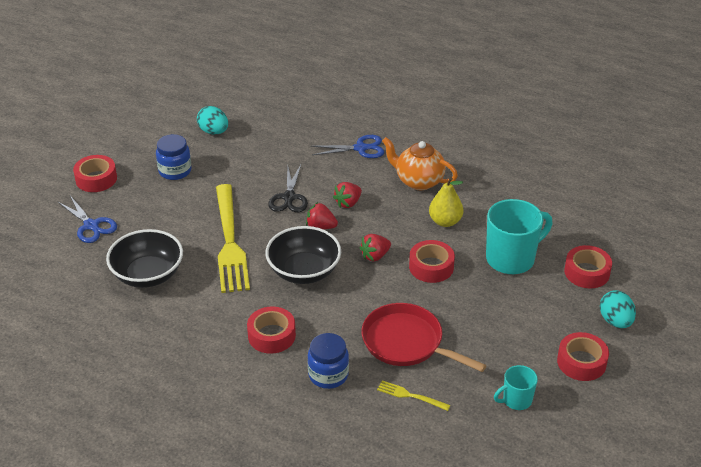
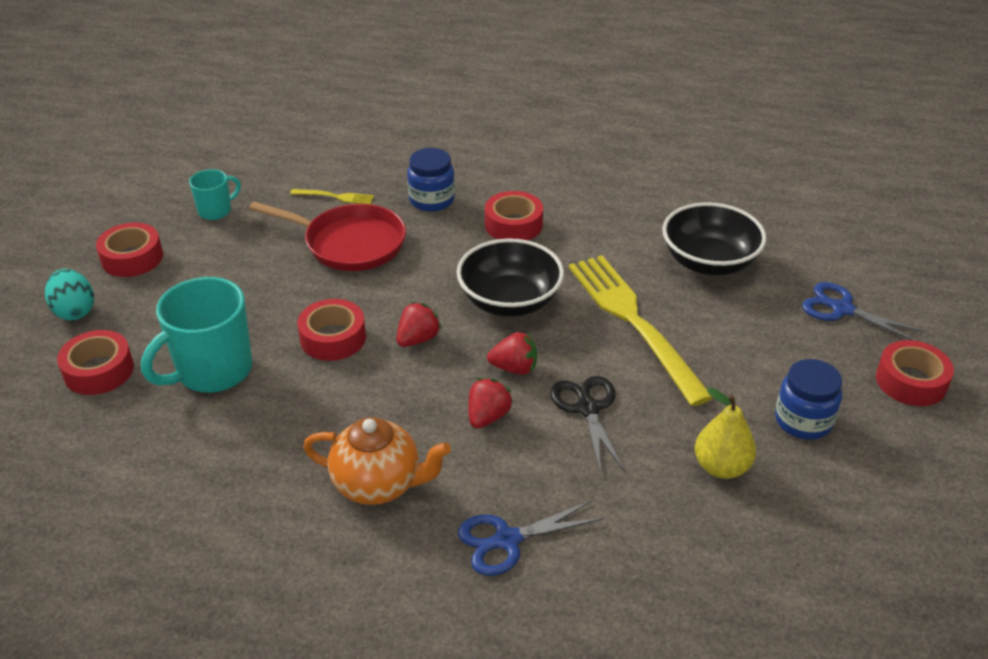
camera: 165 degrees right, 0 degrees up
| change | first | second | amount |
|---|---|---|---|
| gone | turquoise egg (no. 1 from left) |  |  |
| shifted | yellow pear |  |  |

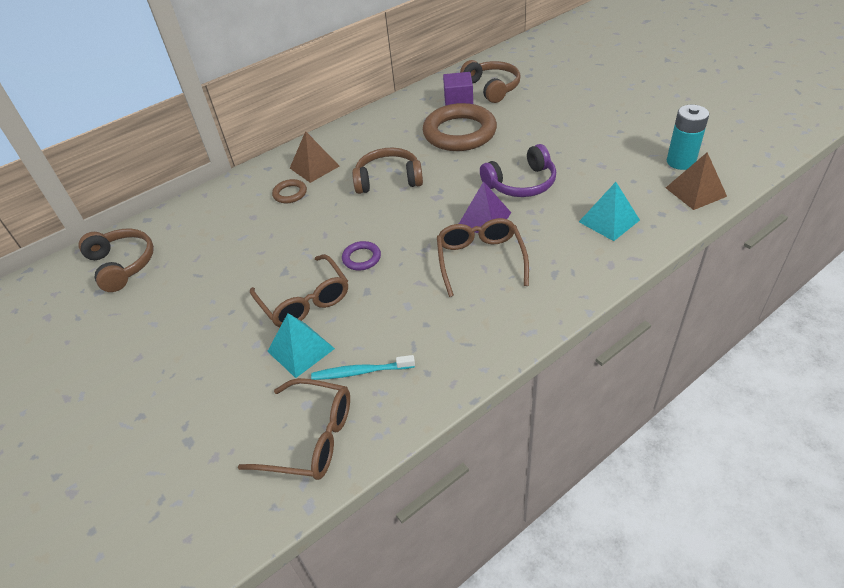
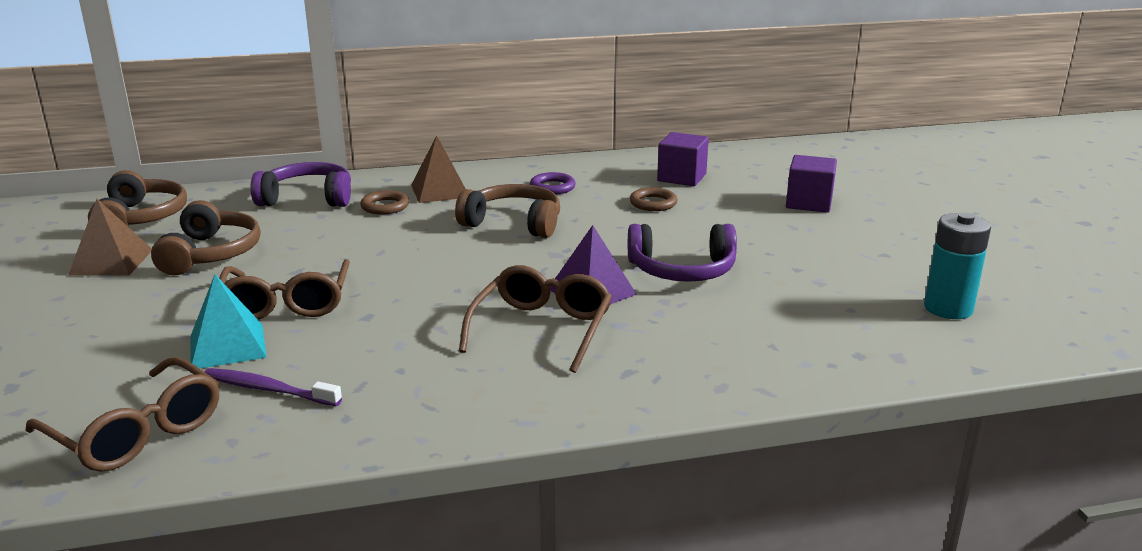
camera: 20 degrees right, 20 degrees down
| change | first | second | amount |
|---|---|---|---|
| repainted | turquoise toothbrush | purple toothbrush |  |
| shifted | purple ring |  |  |
| scaled | brown ring (no. 2 from left) |  | x0.44 |
| shifted | brown headphones (no. 3 from left in the first image) | brown headphones (no. 2 from left) |  |
| gone | turquoise pyramid (no. 2 from left) |  |  |
| shifted | brown pyramid (no. 2 from left in the first image) | brown pyramid (no. 1 from left) |  |
| new |  | purple headphones (no. 1 from left) |  |
| new |  | purple cube (no. 2 from left) |  |

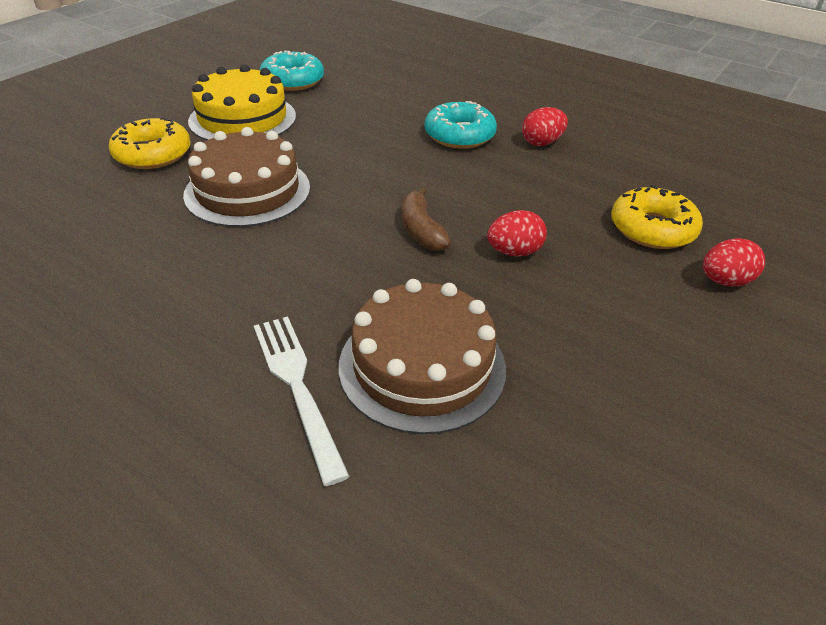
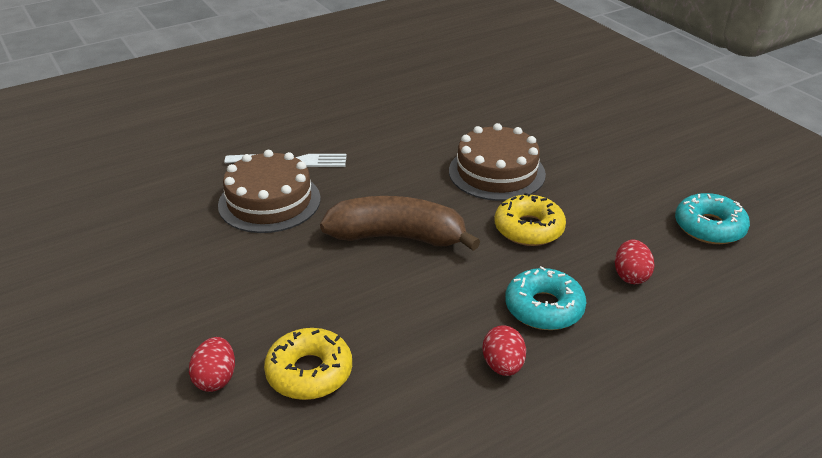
camera: 115 degrees right, 5 degrees down
| change | first | second | amount |
|---|---|---|---|
| shifted | yellow donut (no. 1 from left in the first image) | yellow donut (no. 2 from left) |  |
| gone | yellow cake |  |  |
| scaled | brown banana |  | x1.92 |
| shifted | red egg (no. 1 from left in the first image) | red egg (no. 3 from left) |  |

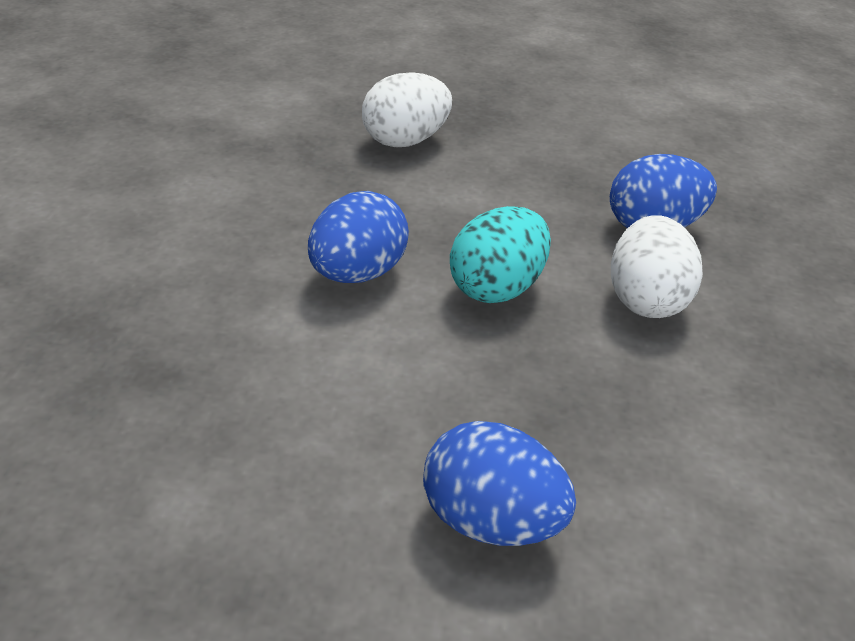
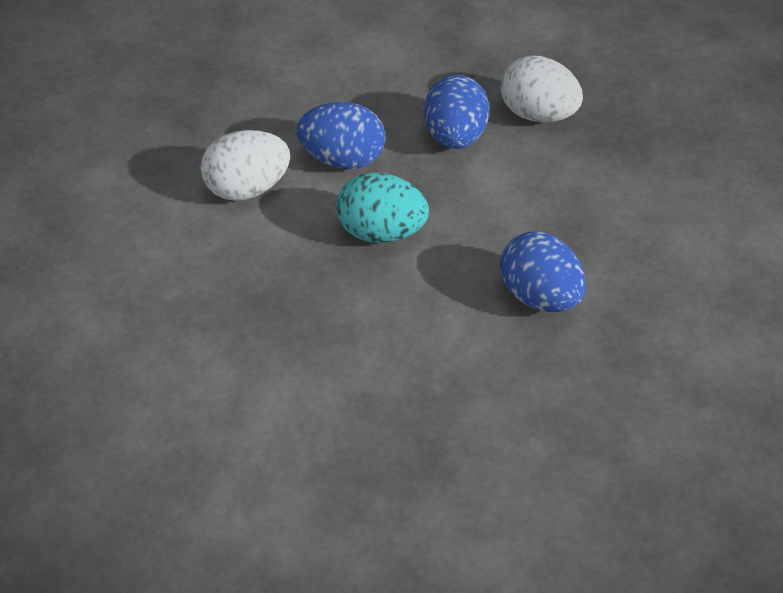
camera: 65 degrees right, 10 degrees up
| change | first | second | amount |
|---|---|---|---|
| shifted | blue egg (no. 2 from left) |  |  |
| shifted | white egg (no. 2 from left in the first image) | white egg (no. 1 from left) |  |

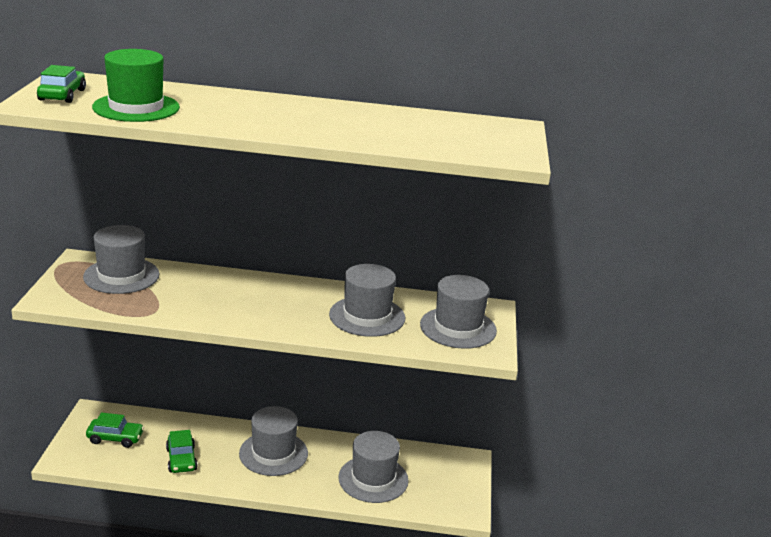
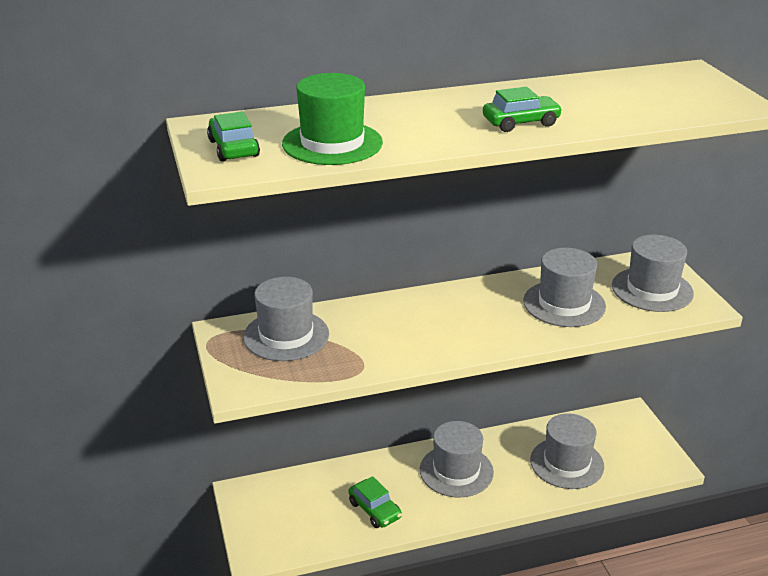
camera: 20 degrees left, 5 degrees up
| change | first | second | amount |
|---|---|---|---|
| shifted | green car (no. 2 from left in the first image) | green car (no. 3 from left) |  |

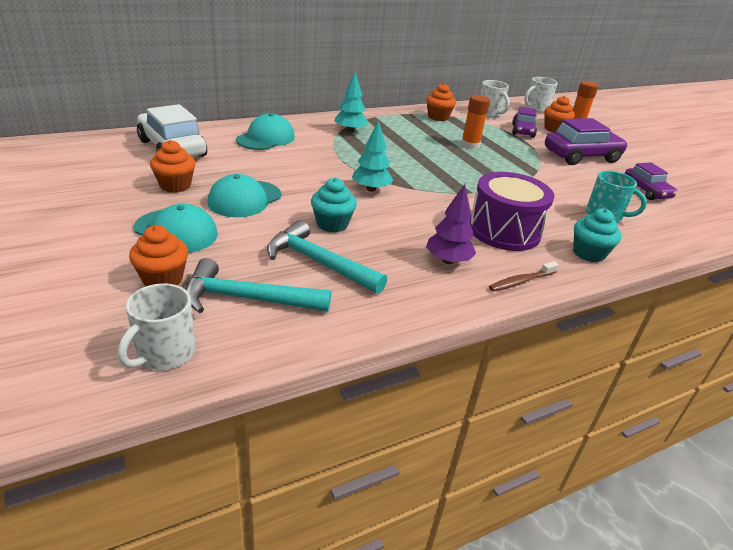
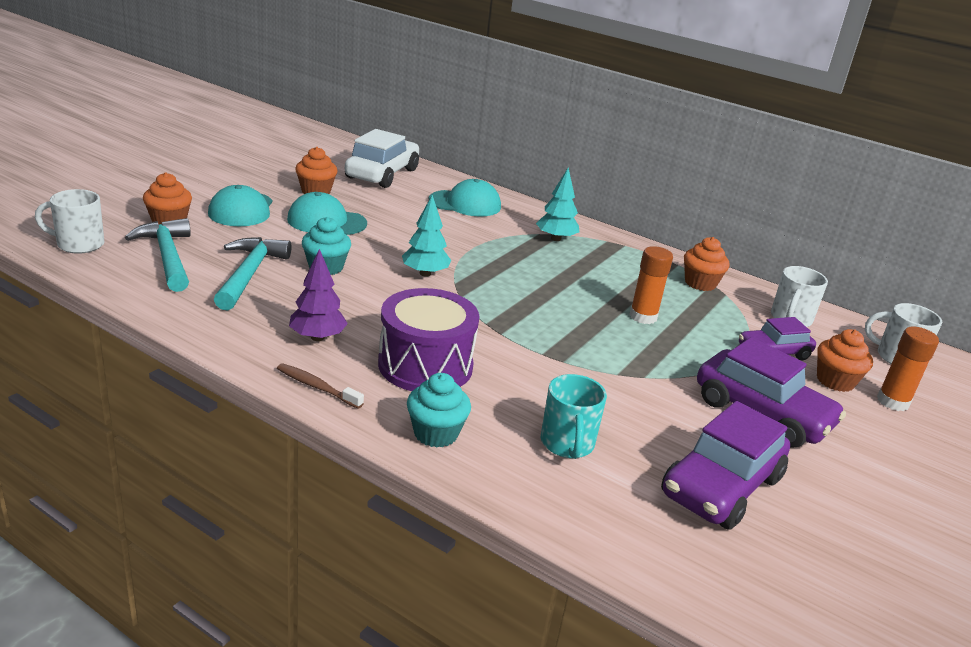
camera: 60 degrees right, 5 degrees down
| change | first | second | amount |
|---|---|---|---|
| scaled | purple car (no. 3 from left in the first image) | purple car (no. 1 from left) | x1.64 |

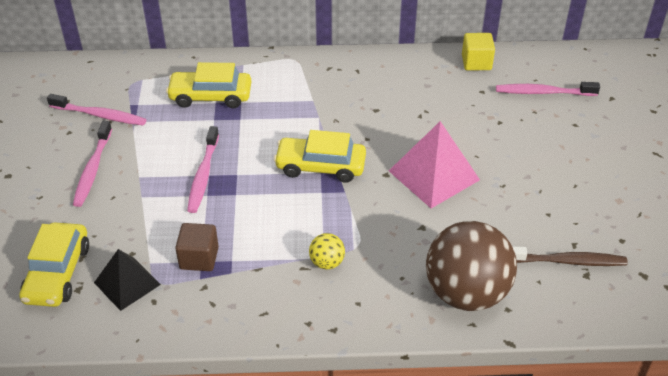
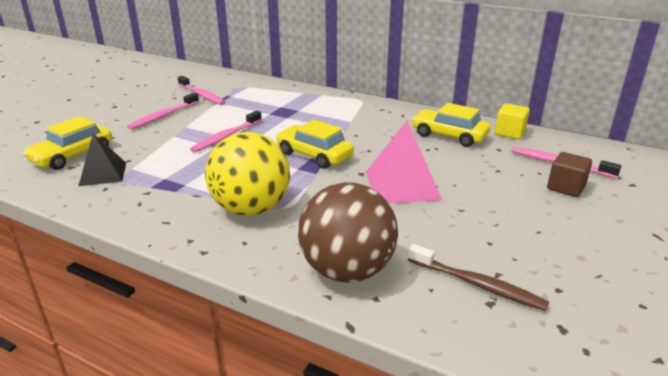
camera: 30 degrees right, 15 degrees down
| change | first | second | amount |
|---|---|---|---|
| shifted | yellow car (no. 2 from left in the first image) | yellow car (no. 3 from left) |  |
| shifted | brown cube |  |  |
| scaled | yellow ball |  | x2.36 |

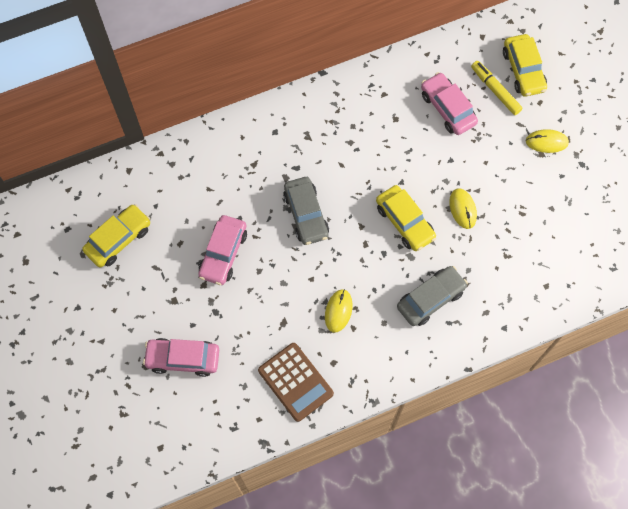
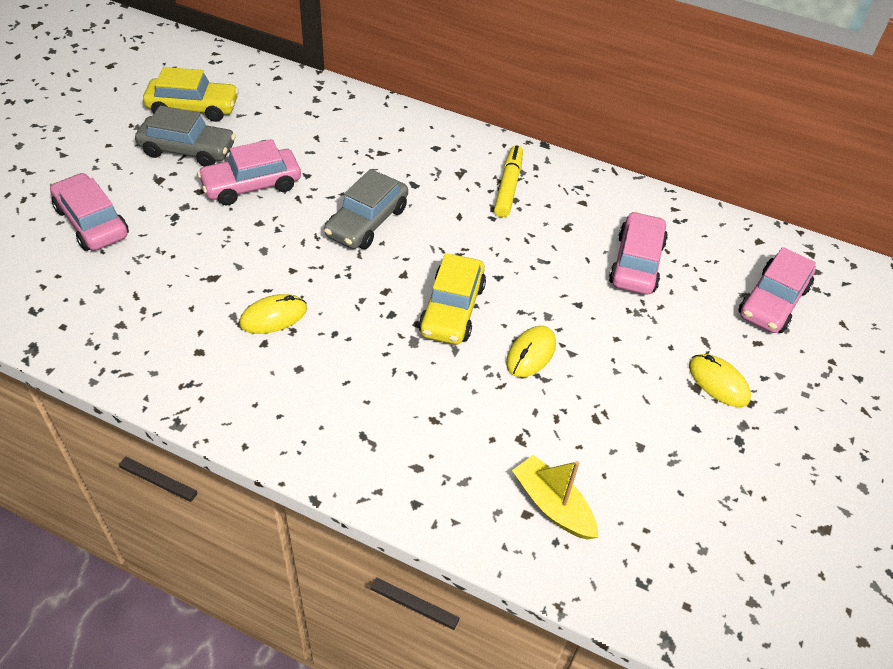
camera: 45 degrees right, 20 degrees down
| change | first | second | amount |
|---|---|---|---|
| gone | brown calculator |  |  |
| shifted | grey car (no. 2 from left in the first image) | grey car (no. 1 from left) |  |
| shifted | yellow marker |  |  |
| repainted | yellow car (no. 3 from left) | pink car (no. 4 from left) |  |
| new |  | yellow boat |  |

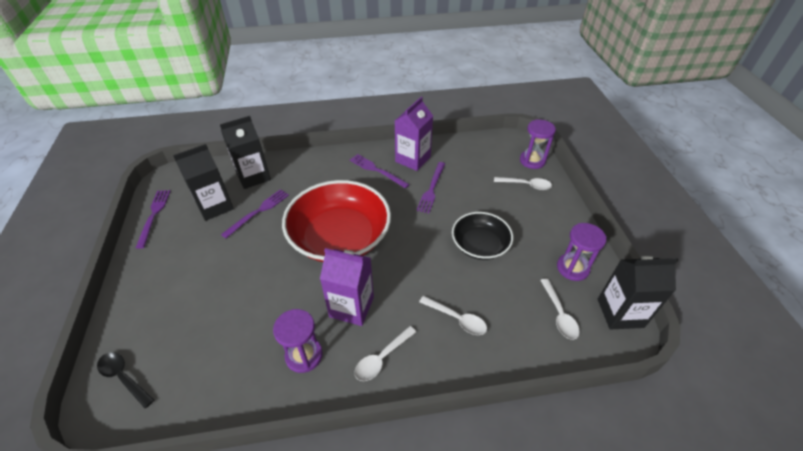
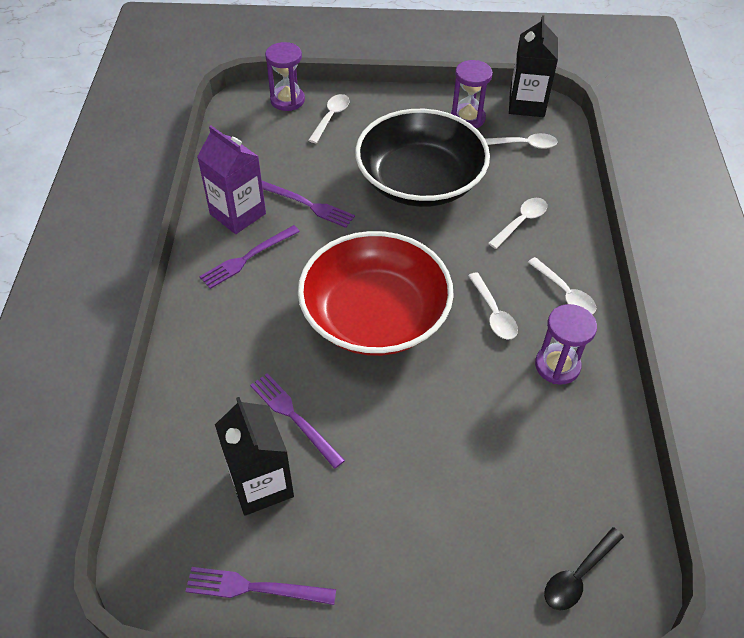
camera: 80 degrees left, 5 degrees up
| change | first | second | amount |
|---|---|---|---|
| gone | black carton (no. 2 from left) |  |  |
| swapped | purple carton (no. 1 from left) | white spoon (no. 2 from left) |  |
| scaled | black bowl |  | x1.76 |

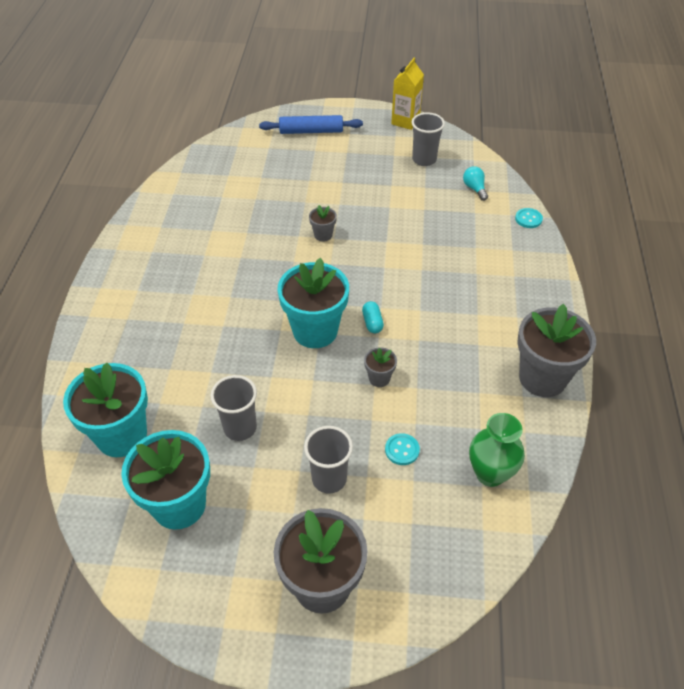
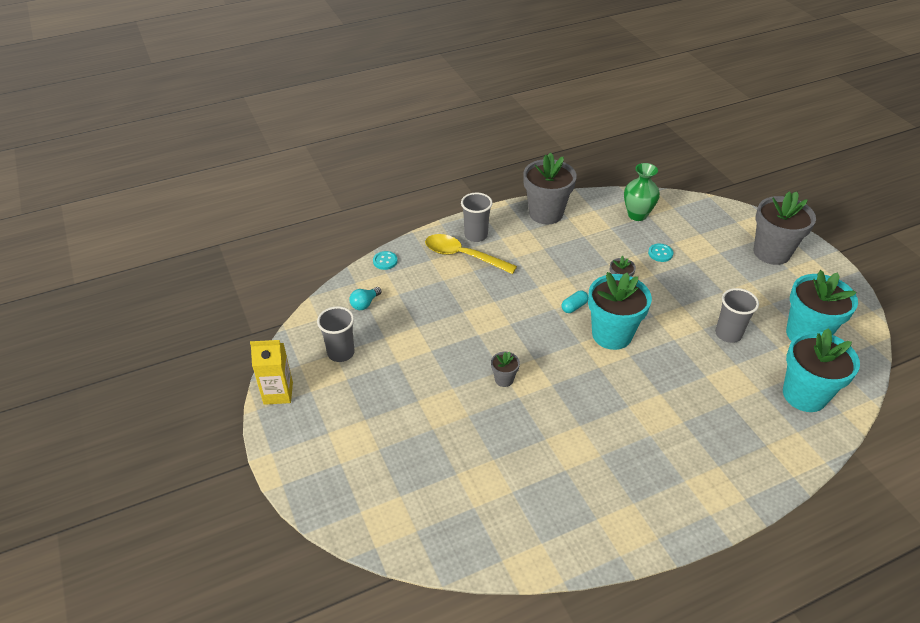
camera: 120 degrees left, 5 degrees down
| change | first | second | amount |
|---|---|---|---|
| gone | blue rolling pin |  |  |
| shifted | grey cup (no. 2 from left) |  |  |
| new |  | yellow spoon |  |

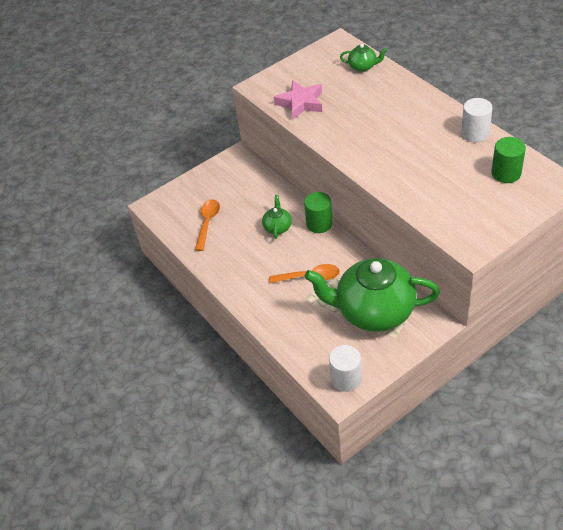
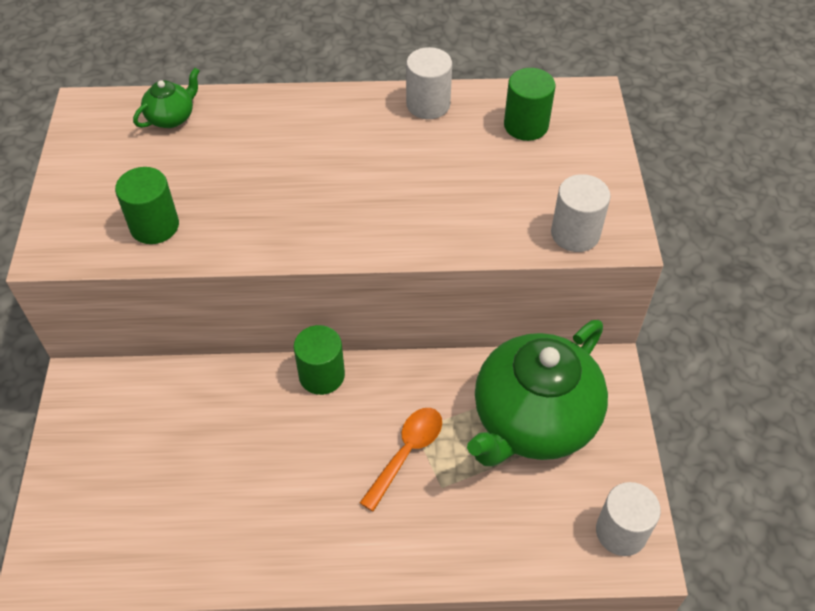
camera: 60 degrees left, 5 degrees up
| change | first | second | amount |
|---|---|---|---|
| gone | orange spoon (no. 1 from left) |  |  |
| gone | green teapot (no. 1 from left) |  |  |
| swapped | pink star | green cylinder (no. 1 from left) |  |
| new |  | white cylinder (no. 2 from left) |  |

